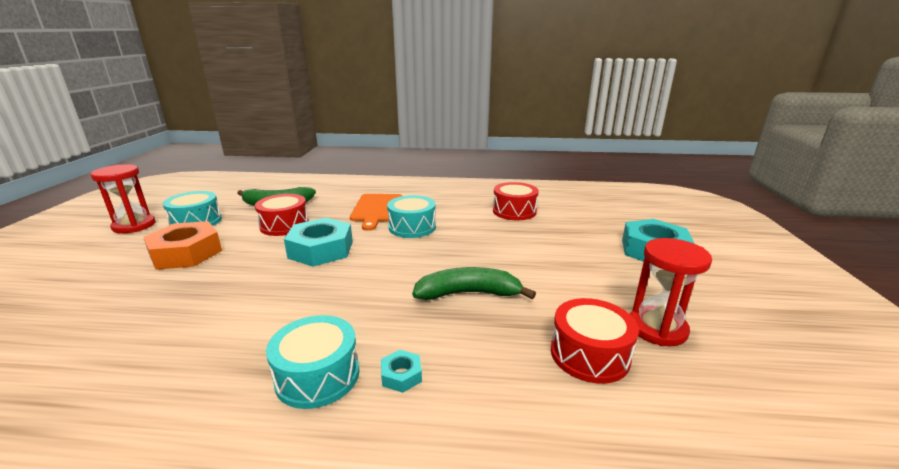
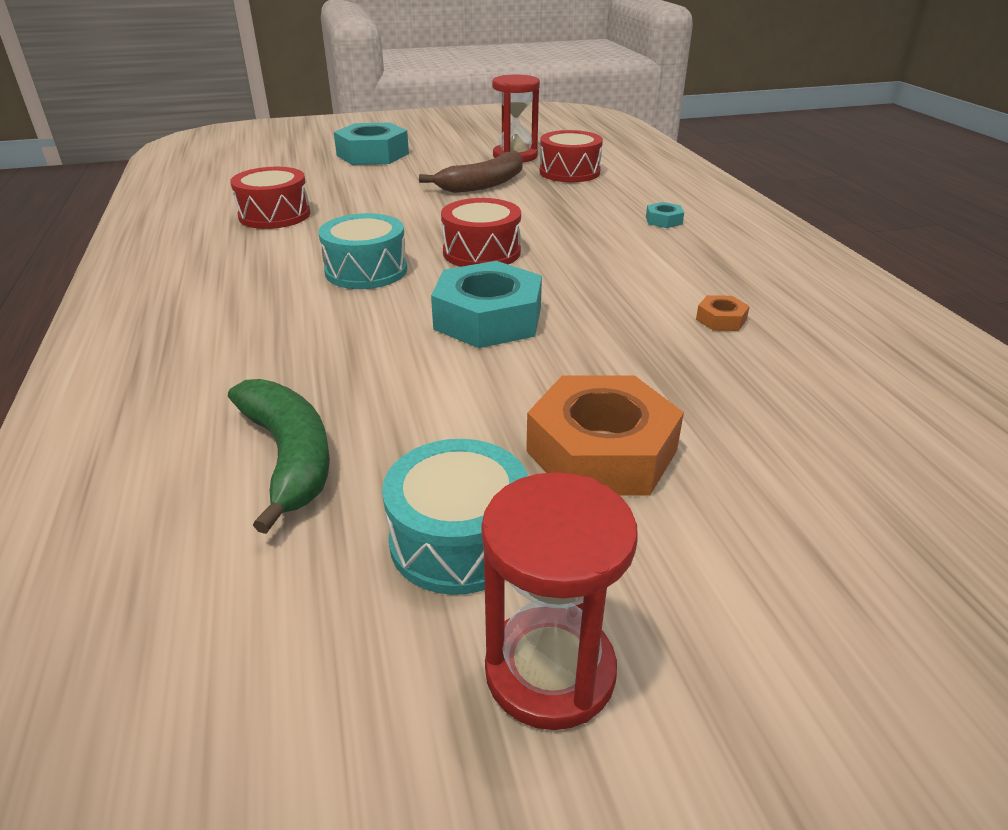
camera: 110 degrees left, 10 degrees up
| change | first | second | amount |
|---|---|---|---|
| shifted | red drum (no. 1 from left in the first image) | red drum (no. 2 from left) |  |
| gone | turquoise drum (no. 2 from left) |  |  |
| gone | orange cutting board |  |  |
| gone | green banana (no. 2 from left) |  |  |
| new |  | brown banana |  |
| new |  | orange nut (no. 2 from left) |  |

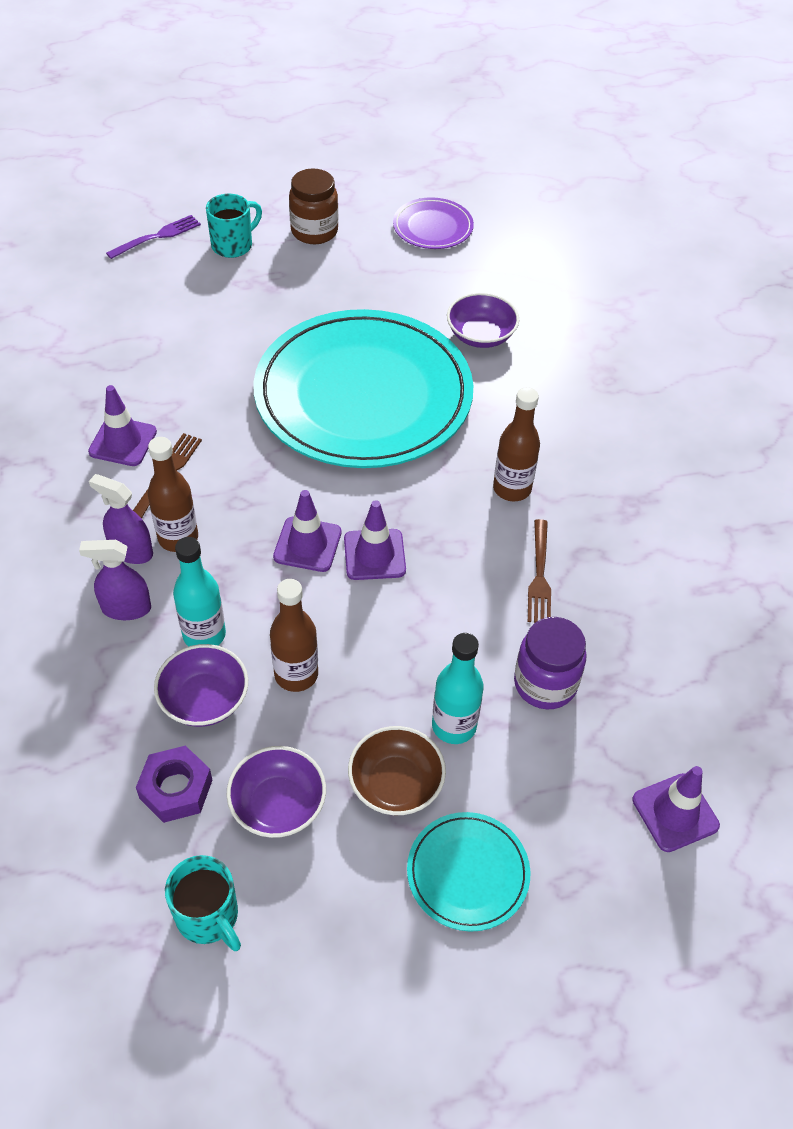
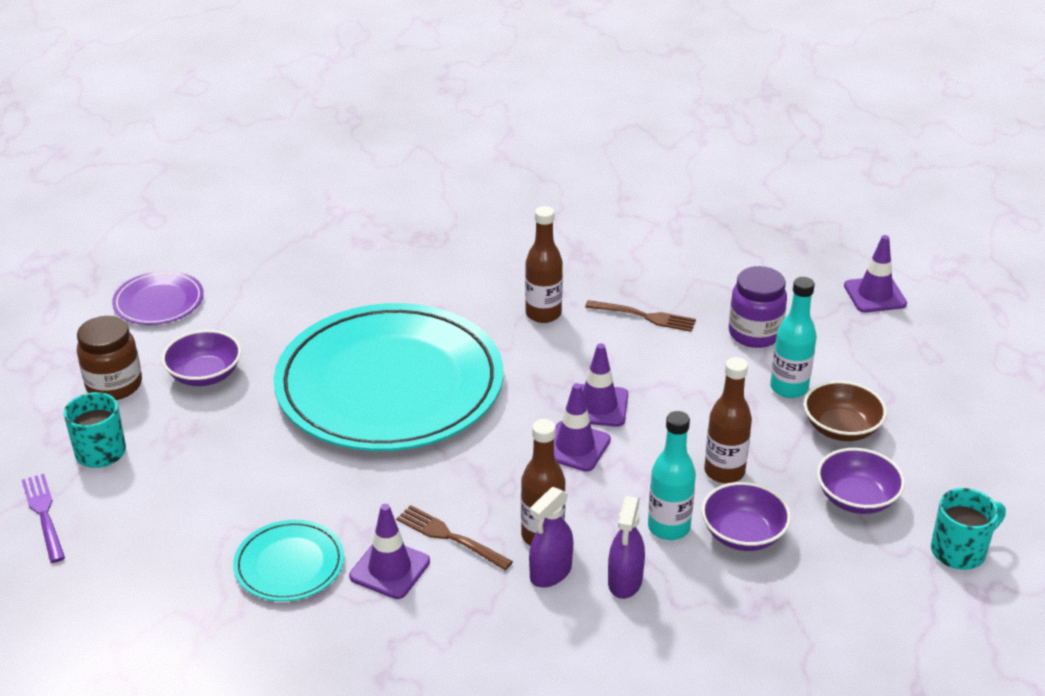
camera: 75 degrees left, 15 degrees down
| change | first | second | amount |
|---|---|---|---|
| gone | purple nut |  |  |
| shifted | turquoise plate (no. 2 from left in the first image) | turquoise plate (no. 1 from left) |  |
| shifted | purple bowl (no. 3 from left in the first image) | purple bowl (no. 1 from left) |  |

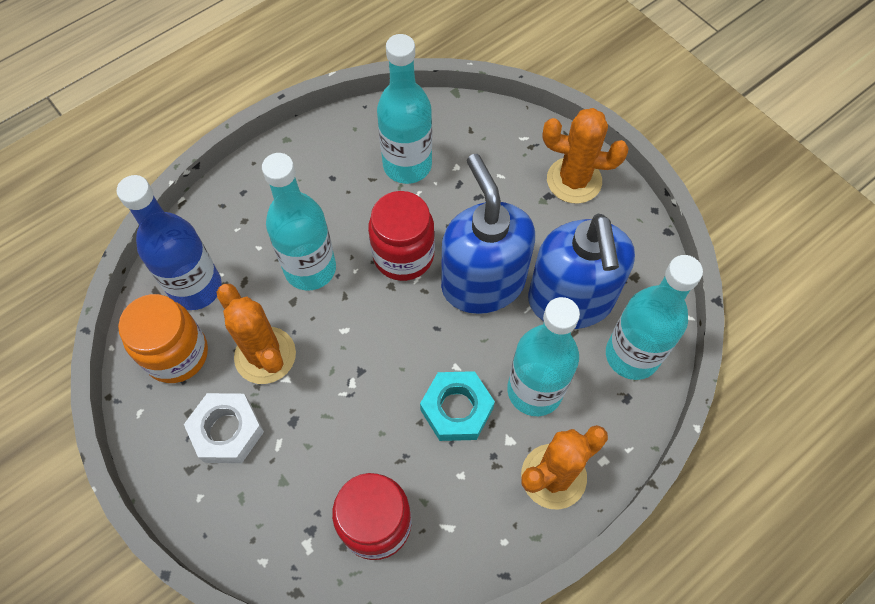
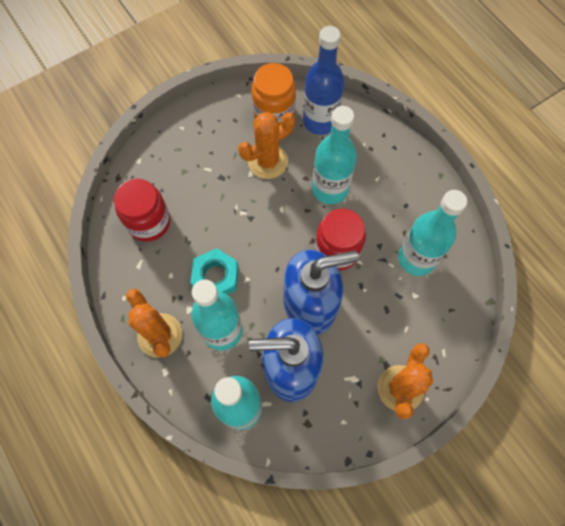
camera: 95 degrees right, 5 degrees up
| change | first | second | amount |
|---|---|---|---|
| gone | white nut |  |  |

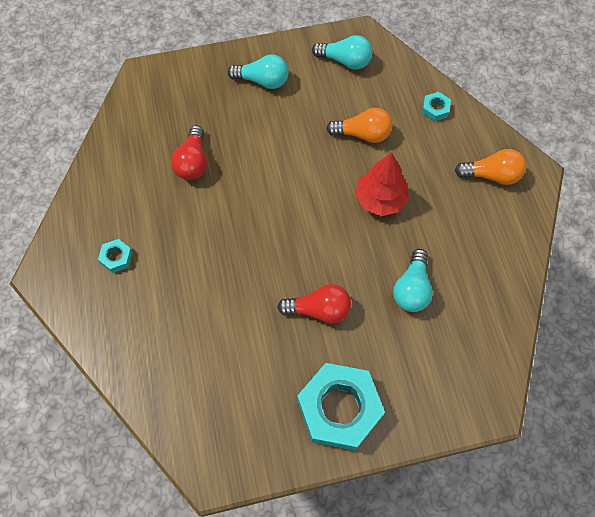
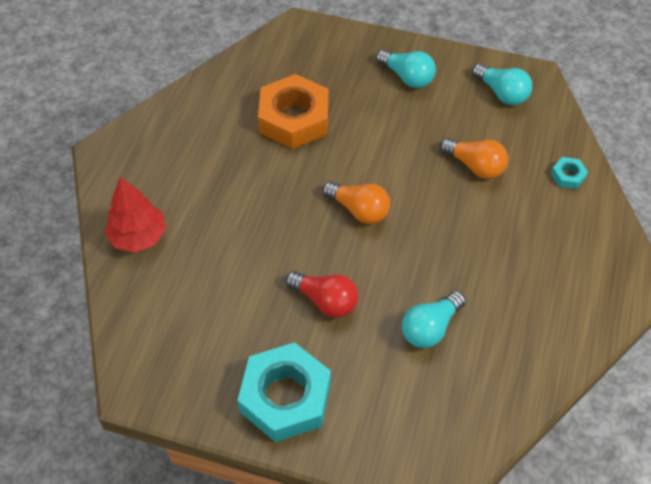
camera: 30 degrees right, 10 degrees down
| change | first | second | amount |
|---|---|---|---|
| gone | turquoise nut (no. 1 from left) |  |  |
| swapped | red light bulb (no. 1 from left) | orange nut |  |
| shifted | red tree |  |  |
| shifted | orange light bulb (no. 2 from left in the first image) | orange light bulb (no. 1 from left) |  |

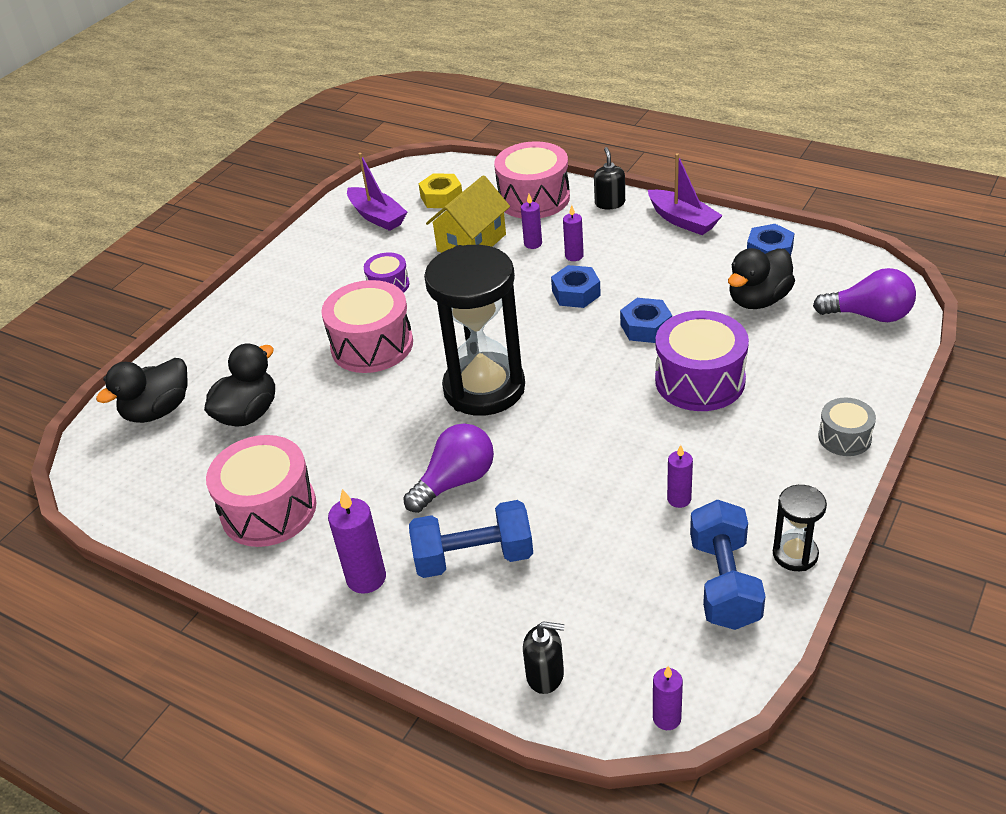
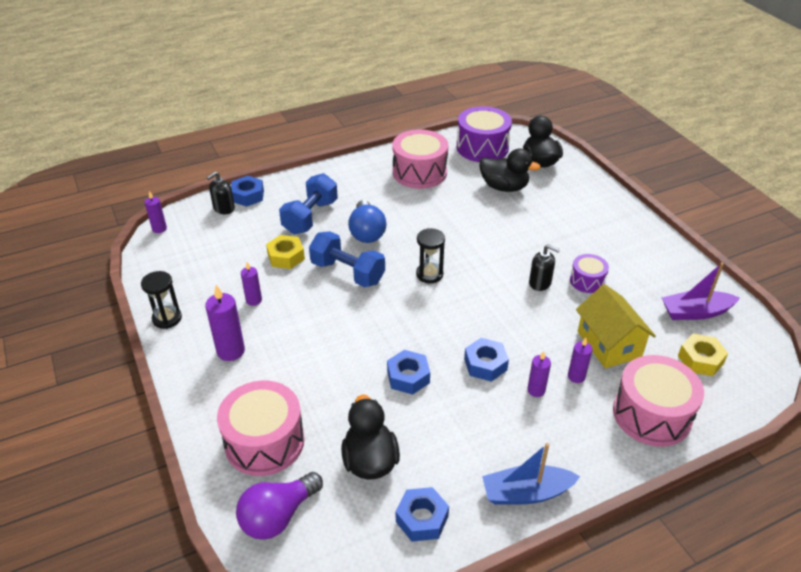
camera: 120 degrees right, 0 degrees up
| change | first | second | amount |
|---|---|---|---|
| rotated | black duck (no. 2 from left) |  | 45 degrees counterclockwise |
| shifted | pink drum (no. 2 from left in the first image) | pink drum (no. 1 from left) |  |
| shifted | purple candle (no. 1 from left in the first image) | purple candle (no. 2 from left) |  |
| repainted | purple light bulb (no. 1 from left) | blue light bulb |  |
| scaled | black hourglass (no. 1 from left in the first image) | black hourglass (no. 2 from left) | x0.45 |
| shifted | black soap dispenser (no. 2 from left) |  |  |
| repainted | purple boat (no. 2 from left) | blue boat |  |
| shifted | purple drum (no. 2 from left in the first image) | purple drum (no. 1 from left) |  |
| shifted | blue dumbbell (no. 2 from left) |  |  |
| gone | grey drum |  |  |
| new |  | blue nut (no. 1 from left) |  |
| new |  | yellow nut (no. 1 from left) |  |

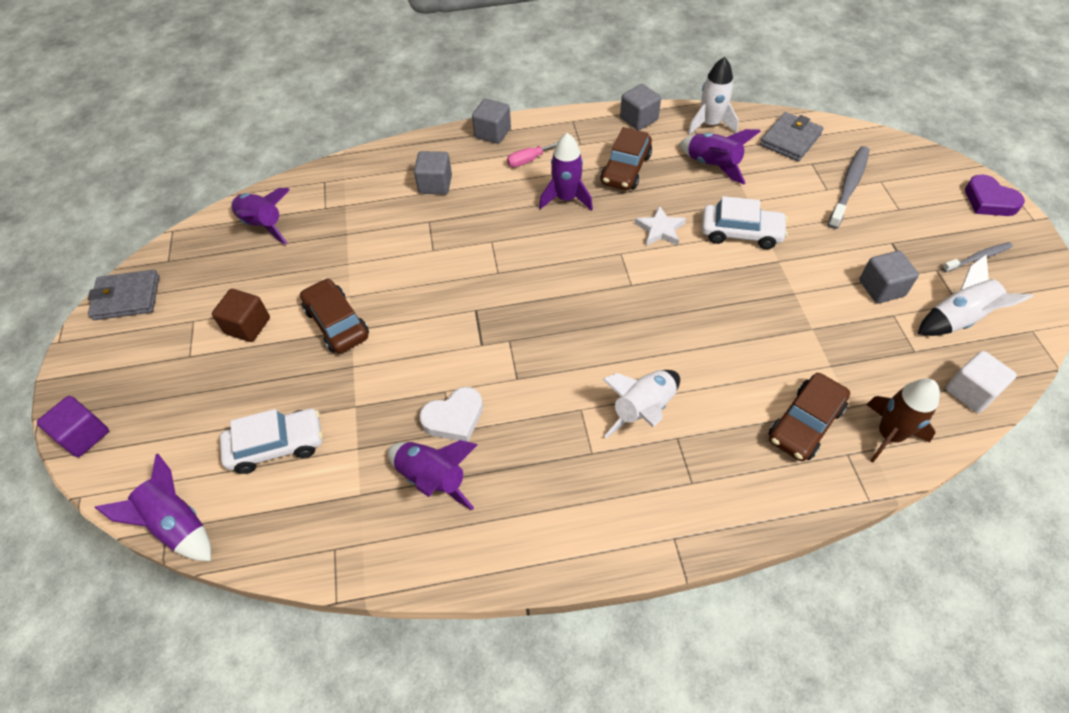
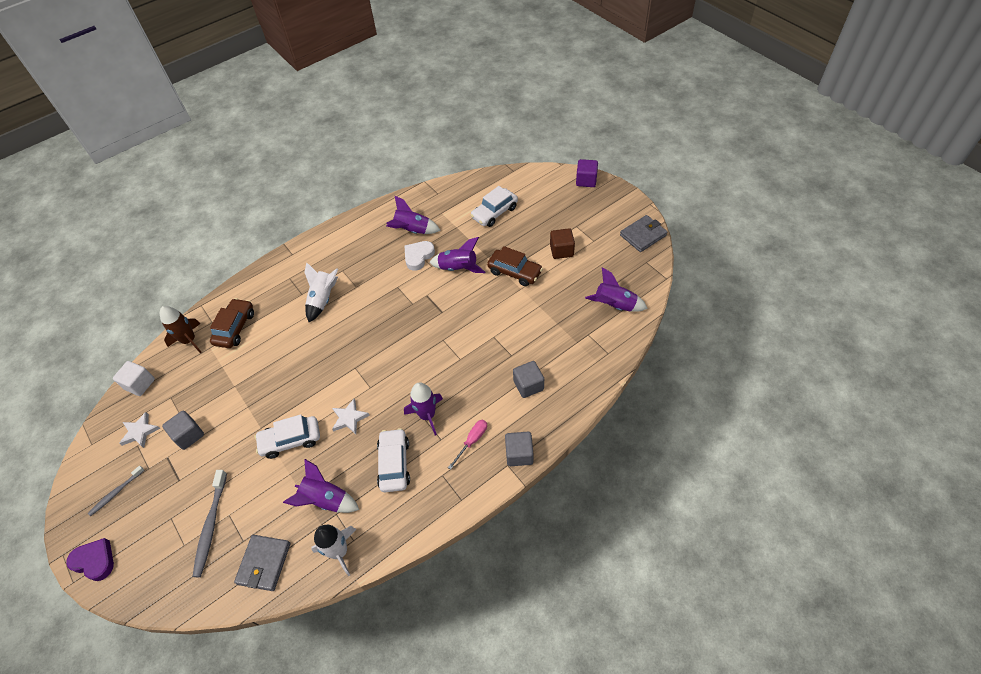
camera: 155 degrees right, 0 degrees up
| change | first | second | amount |
|---|---|---|---|
| shifted | purple rocket (no. 1 from left in the first image) | purple rocket (no. 4 from left) |  |
| repainted | brown car (no. 2 from left) | white car (no. 2 from left) |  |
| gone | grey cube (no. 3 from left) |  |  |
| swapped | white rocket (no. 3 from left) | white star (no. 1 from left) |  |

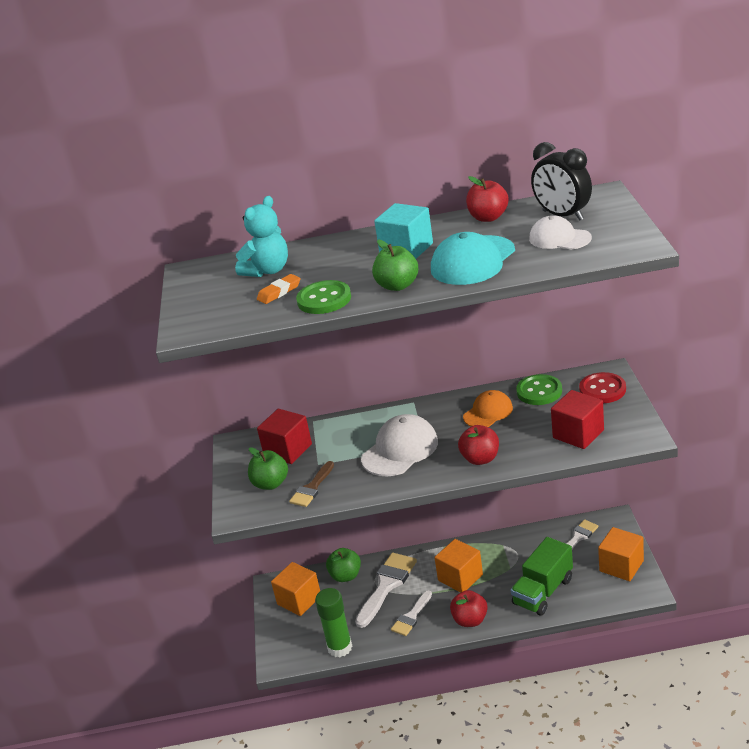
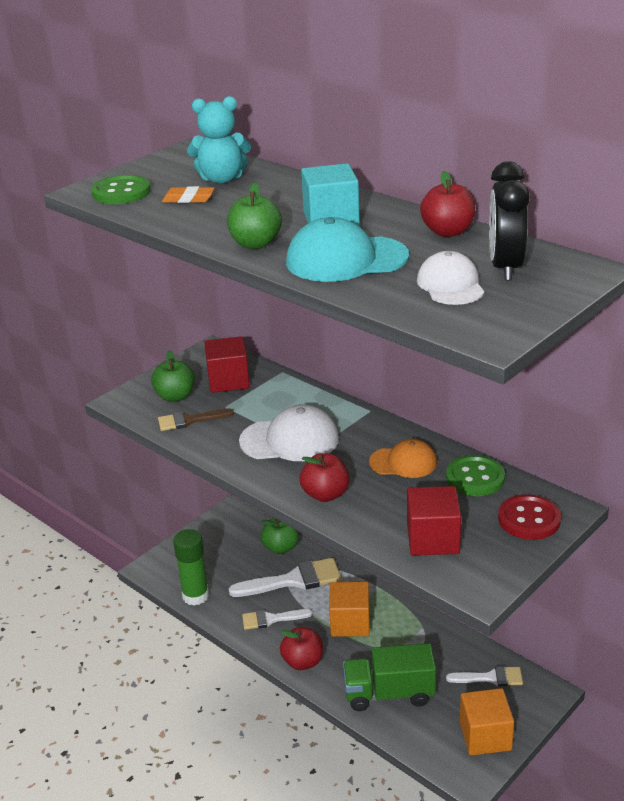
camera: 45 degrees right, 0 degrees up
| change | first | second | amount |
|---|---|---|---|
| gone | orange cube (no. 1 from left) |  |  |
| shifted | green button (no. 1 from left) |  |  |

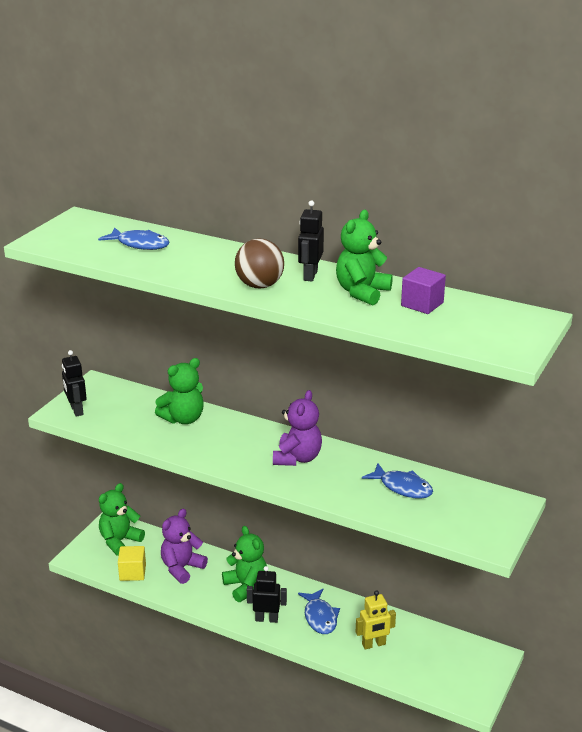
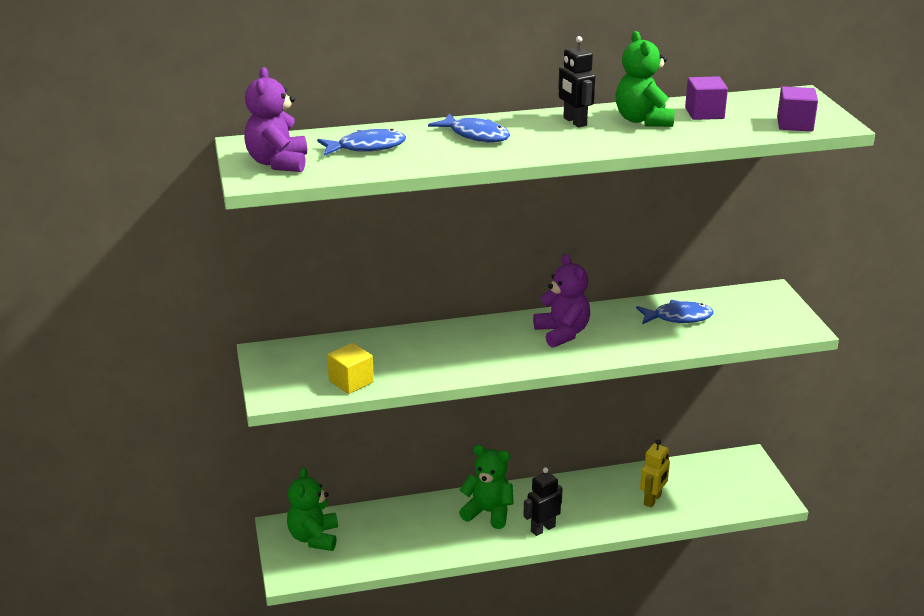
camera: 40 degrees left, 0 degrees up
| change | first | second | amount |
|---|---|---|---|
| gone | black robot (no. 1 from left) |  |  |
| shifted | yellow cube |  |  |
| gone | green teddy bear (no. 2 from left) |  |  |
| shifted | purple teddy bear (no. 1 from left) |  |  |
| gone | brown ball |  |  |
| shifted | blue fish (no. 2 from left) |  |  |
| new |  | purple cube (no. 2 from left) |  |

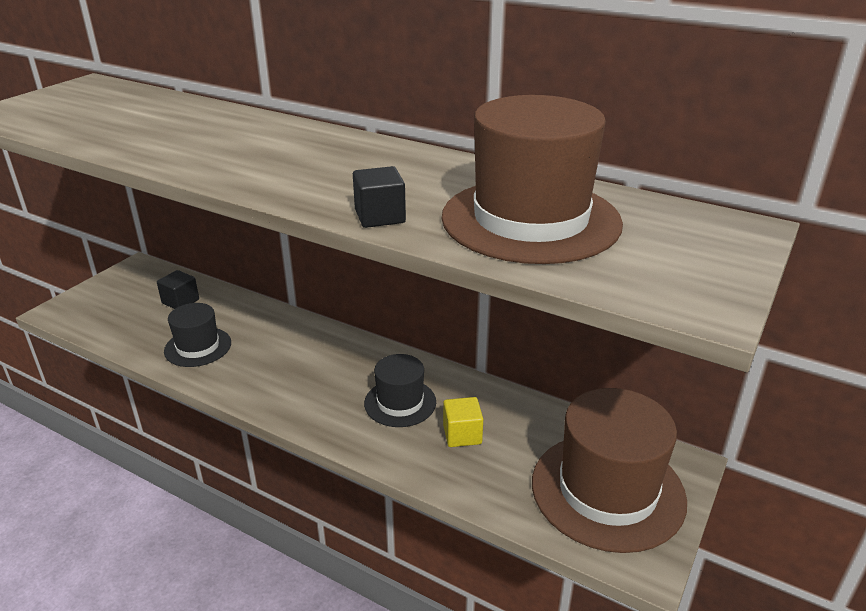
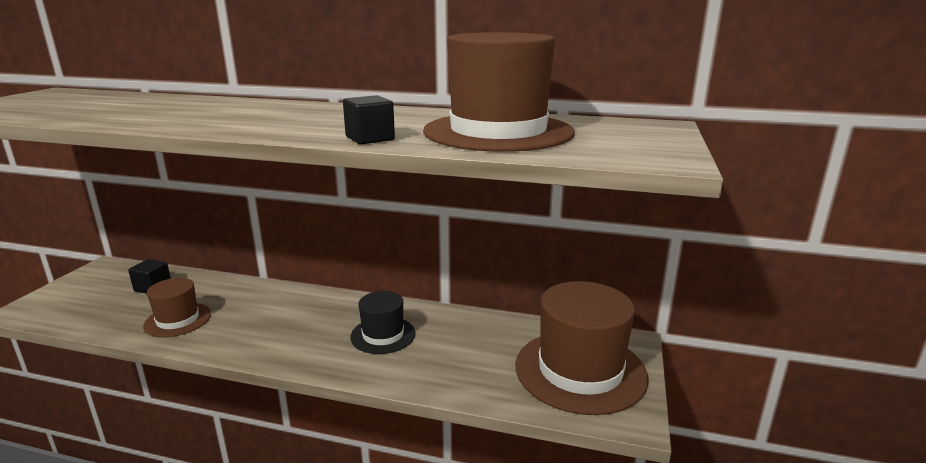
camera: 15 degrees left, 10 degrees down
| change | first | second | amount |
|---|---|---|---|
| repainted | black hat (no. 1 from left) | brown hat (no. 1 from left) |  |
| gone | yellow cube |  |  |

